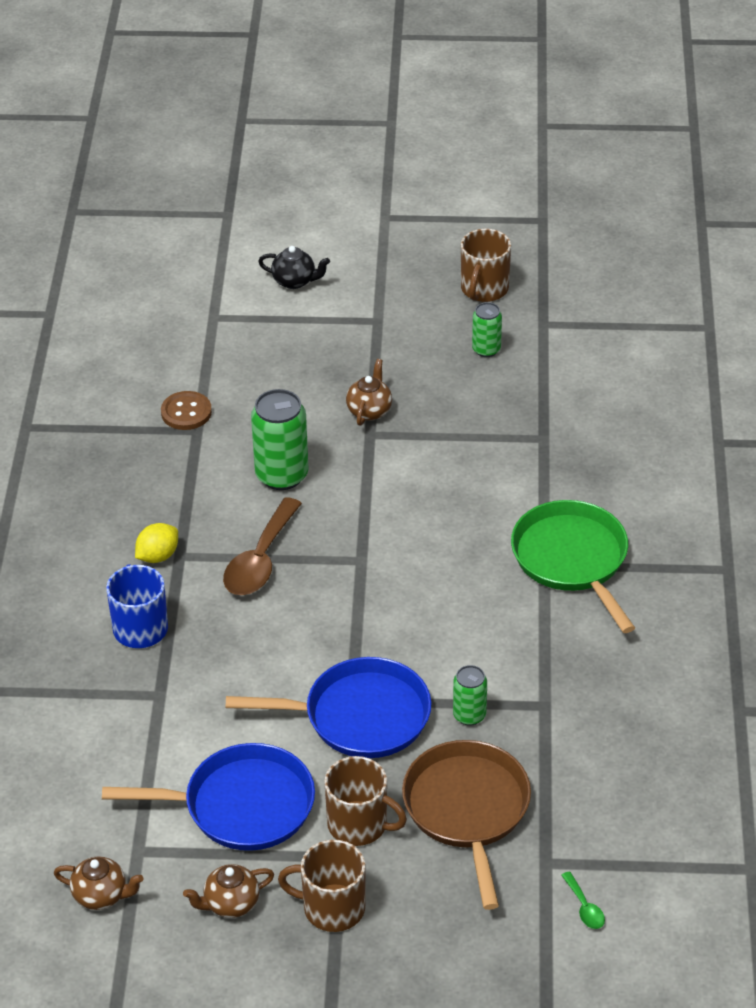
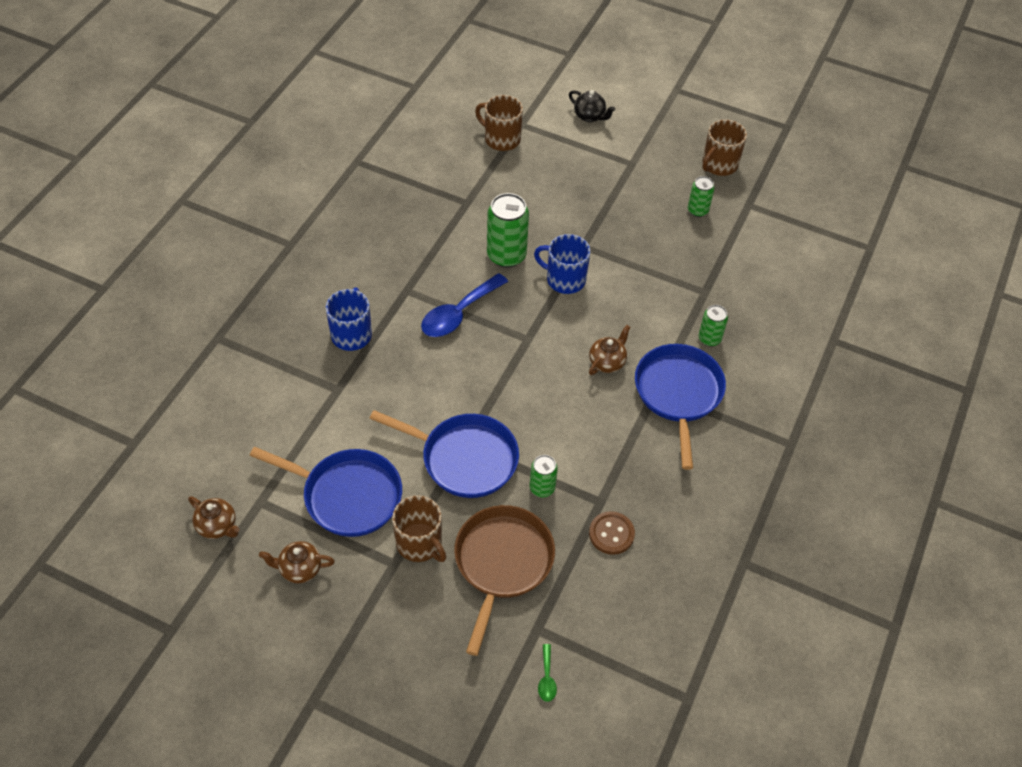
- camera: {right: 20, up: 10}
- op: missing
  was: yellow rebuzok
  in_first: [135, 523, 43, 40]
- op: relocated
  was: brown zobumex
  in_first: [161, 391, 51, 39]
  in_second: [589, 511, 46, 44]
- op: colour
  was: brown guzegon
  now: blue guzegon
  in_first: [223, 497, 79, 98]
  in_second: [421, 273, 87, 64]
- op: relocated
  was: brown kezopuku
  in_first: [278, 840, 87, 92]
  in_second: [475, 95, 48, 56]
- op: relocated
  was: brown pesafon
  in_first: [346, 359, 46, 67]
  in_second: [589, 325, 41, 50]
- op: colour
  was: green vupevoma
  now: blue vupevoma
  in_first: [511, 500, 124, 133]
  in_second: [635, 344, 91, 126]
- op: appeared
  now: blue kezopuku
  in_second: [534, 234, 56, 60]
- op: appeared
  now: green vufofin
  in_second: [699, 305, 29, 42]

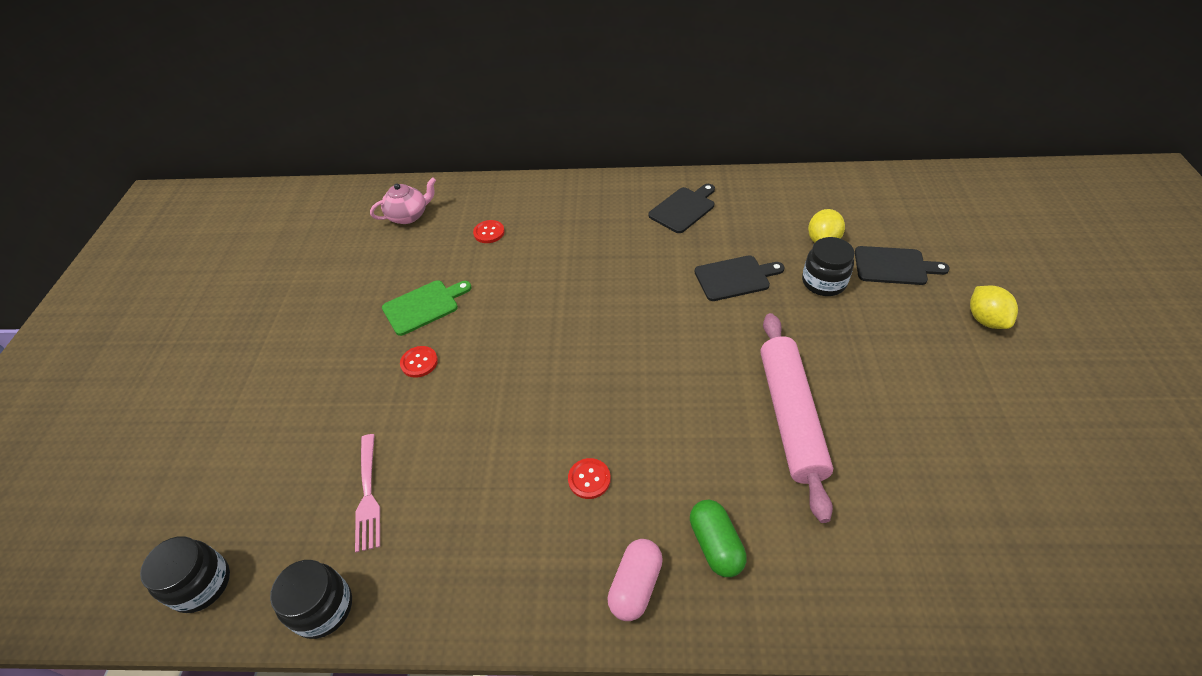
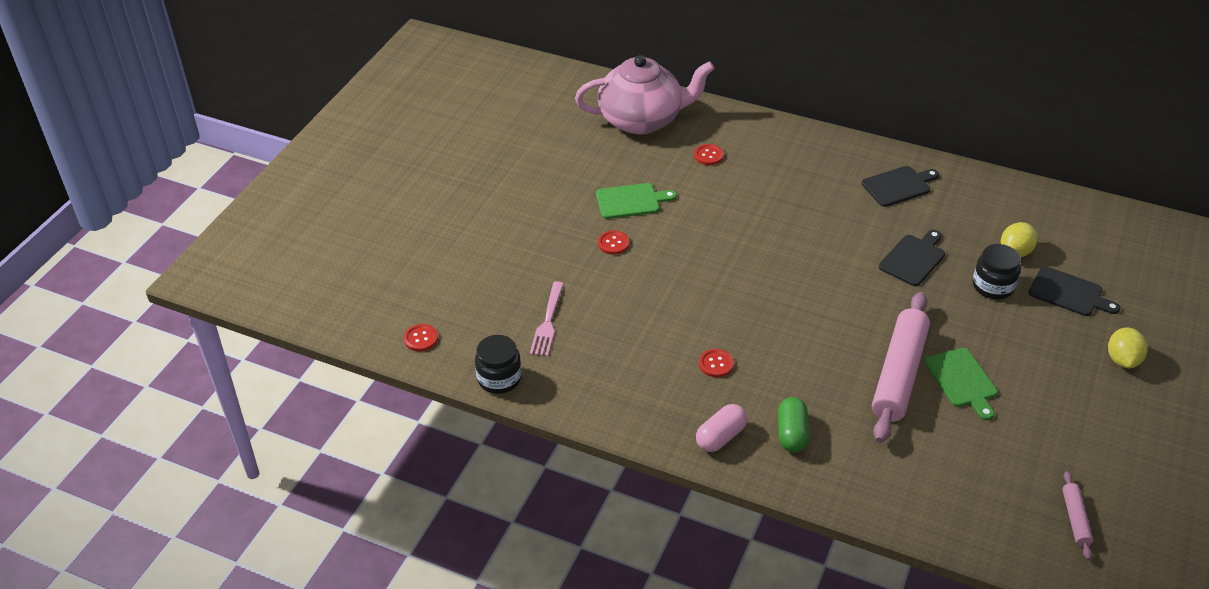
- camera: {right: 20, up: -5}
- op: exchanged
  was: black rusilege
  now: red zobumex
  in_first: [140, 536, 90, 77]
  in_second: [404, 324, 34, 27]
- op: size
  was: pink pesafon
  in_first: [370, 177, 66, 47]
  in_second: [575, 55, 140, 79]
  ratio: 2.03
- op: spun
  was: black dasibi
  in_first: [695, 255, 90, 46]
  in_second: [879, 230, 66, 56]
  clockwise: -60
- op: appeared
  now: green dasibi
  in_second: [924, 348, 74, 73]
- op: appeared
  now: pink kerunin
  in_second: [1062, 471, 31, 89]

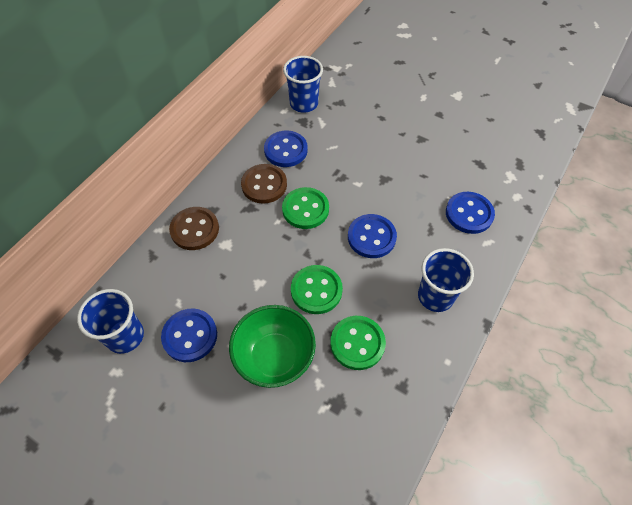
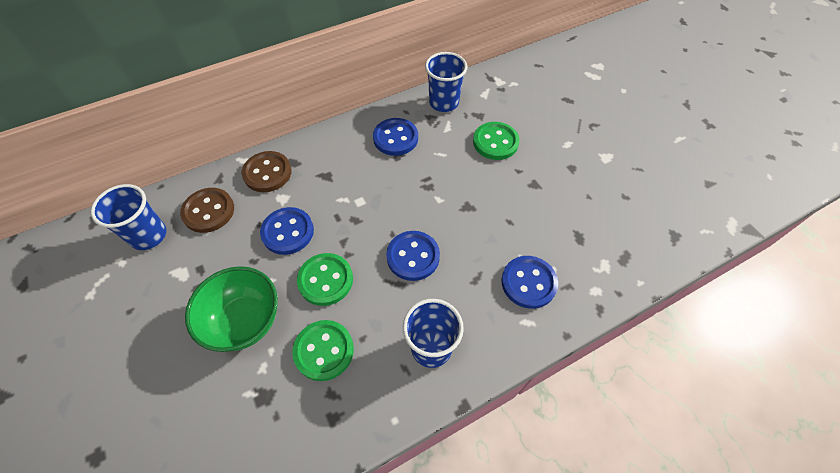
- camera: {right: 30, up: 0}
- op: relocated
  was: blue zobumex
  in_first: [161, 309, 56, 53]
  in_second: [260, 207, 54, 48]
- op: relocated
  was: brown zobumex
  in_first: [241, 164, 46, 40]
  in_second: [180, 188, 54, 45]
- op: relocated
  was: green zobumex
  in_first: [282, 187, 47, 42]
  in_second: [473, 122, 47, 38]

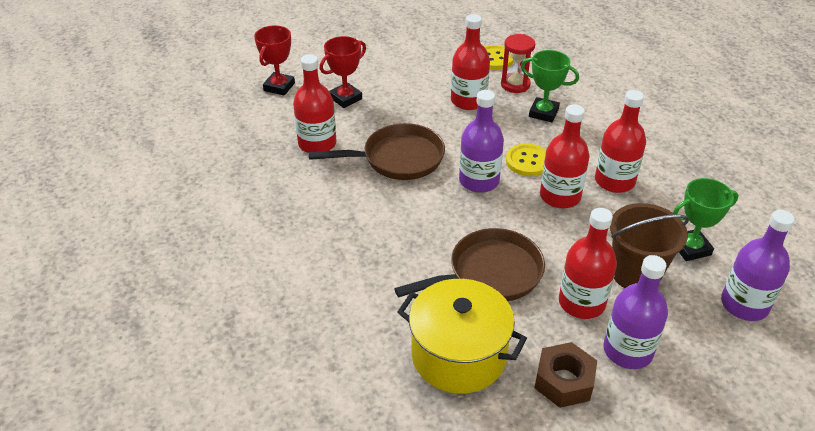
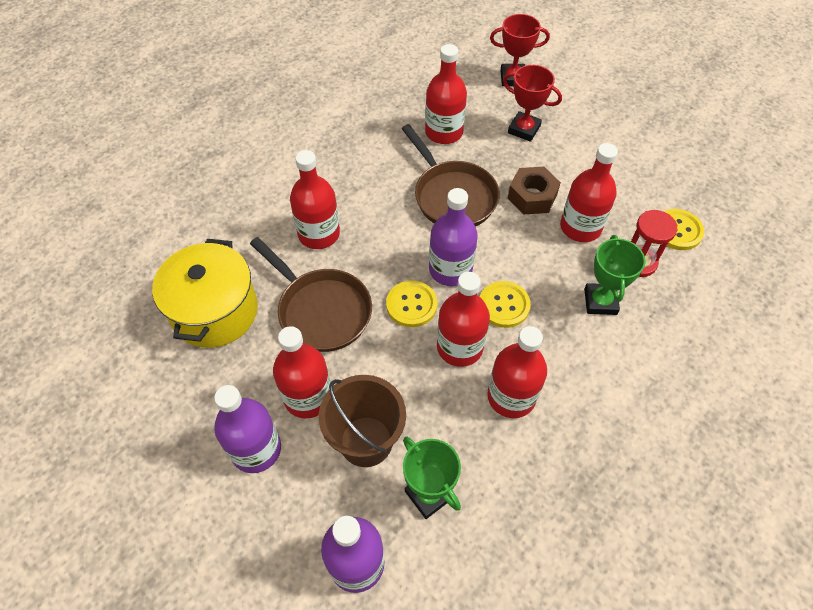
- camera: {right: 70, up: 15}
- op: relocated
  was: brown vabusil
  in_first: [534, 342, 63, 66]
  in_second: [508, 167, 53, 48]
- op: appeared
  now: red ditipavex
  in_second: [290, 150, 50, 99]
- op: appeared
  now: yellow zobumex
  in_second: [386, 281, 51, 46]

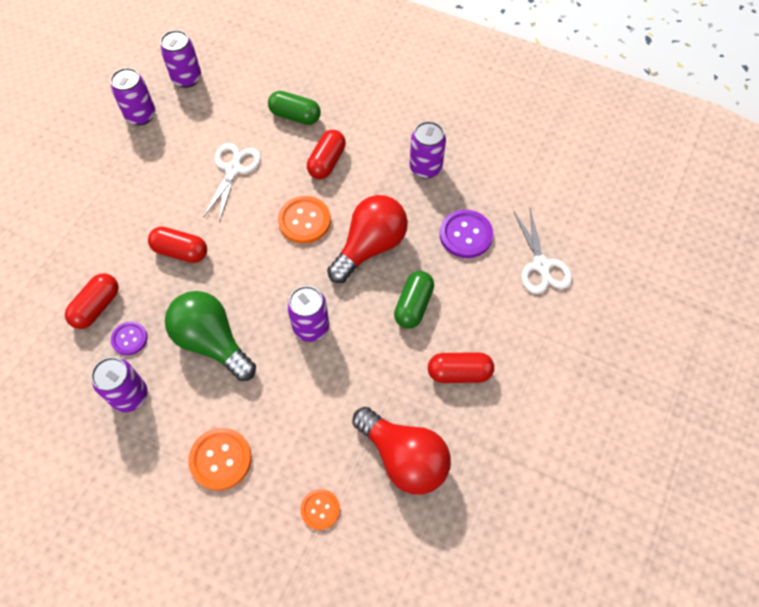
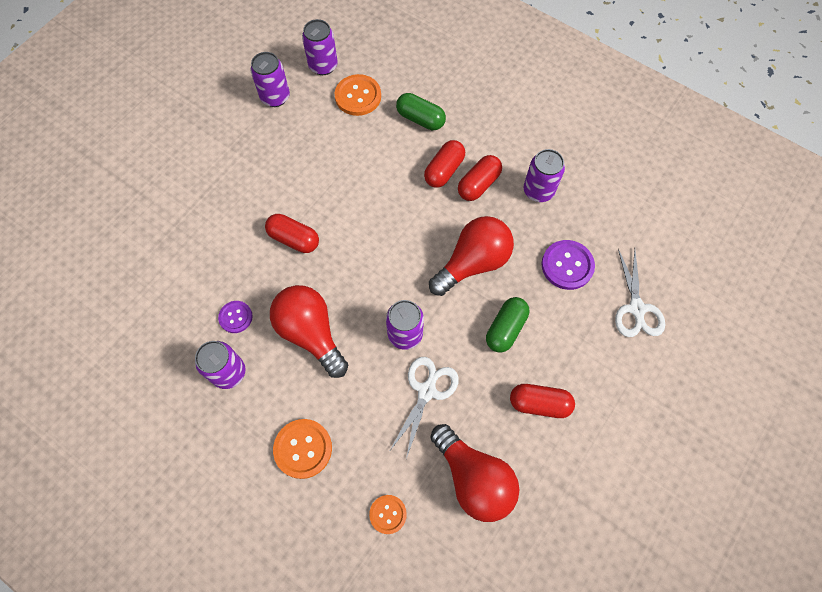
- camera: {right: 10, up: 5}
- op: relocated
  was: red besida
  in_first: [65, 273, 54, 56]
  in_second: [458, 155, 44, 46]
- op: colour
  was: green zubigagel
  now: red zubigagel
  in_first: [165, 291, 91, 90]
  in_second: [270, 285, 78, 93]
- op: relocated
  was: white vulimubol
  in_first: [203, 143, 58, 79]
  in_second: [389, 357, 70, 102]
- op: relocated
  was: orange zobumex
  in_first: [278, 196, 53, 48]
  in_second: [335, 74, 46, 42]

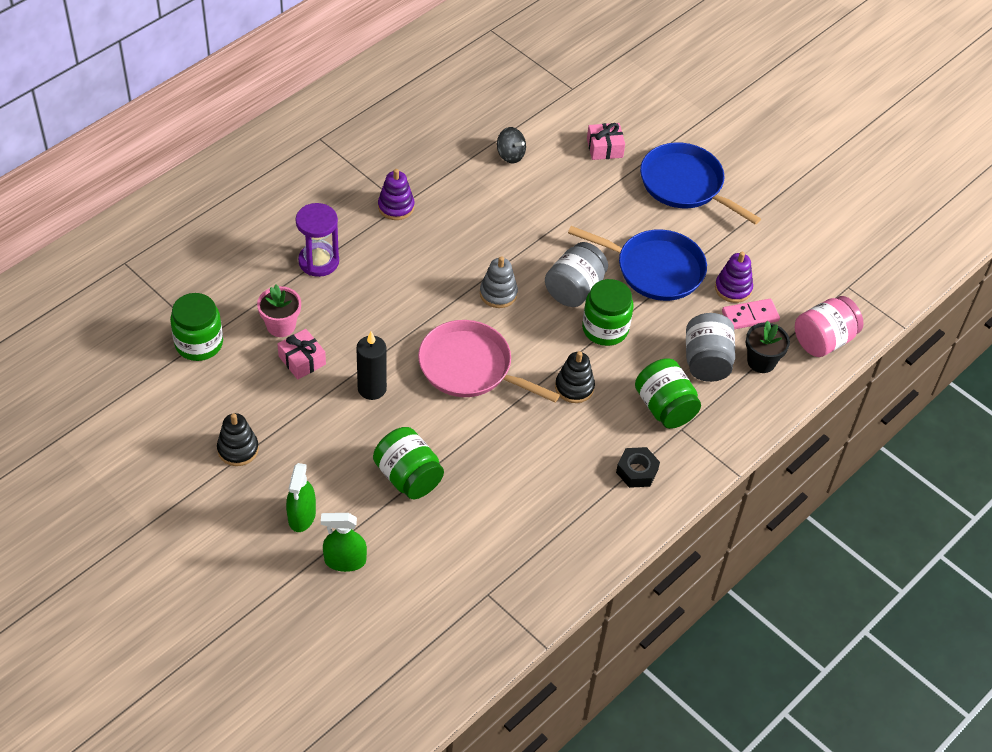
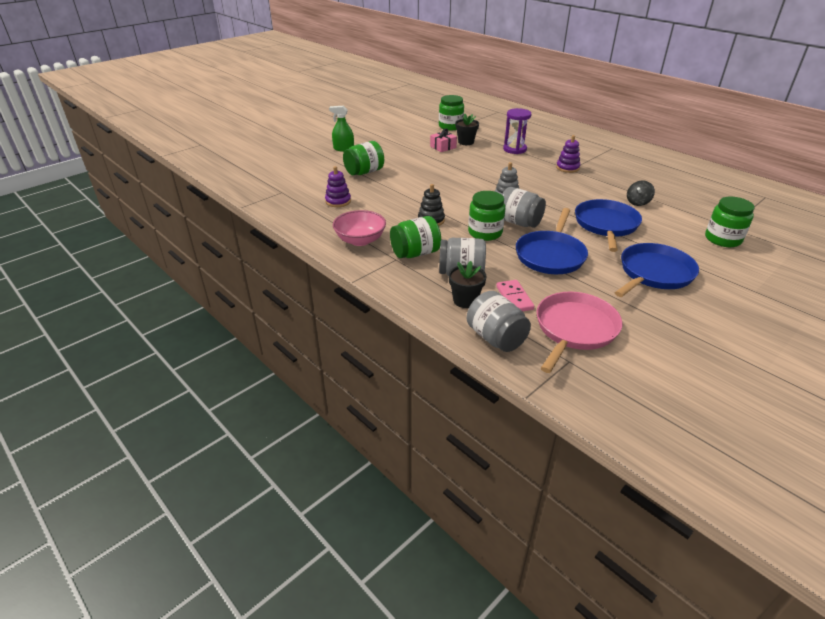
- camera: {right: 95, up: -15}
- op: missing
  was: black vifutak
  in_first: [217, 413, 42, 53]
- op: colour
  was: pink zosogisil
  now: black zosogisil
  in_first: [257, 285, 44, 52]
  in_second: [455, 114, 24, 31]
- op: missing
  was: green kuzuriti
  in_first: [321, 513, 46, 59]
- op: missing
  was: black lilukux
  in_first: [356, 331, 31, 69]
- op: relocated
  was: pink vupevoma
  in_first: [418, 320, 142, 82]
  in_second: [536, 292, 86, 81]
- op: missing
  was: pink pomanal
  in_first: [587, 123, 38, 37]
- op: exchanged
  was: black vabusil
  now: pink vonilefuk
  in_first: [616, 447, 44, 41]
  in_second: [333, 210, 53, 36]
- op: relocated
  was: purple vifutak
  in_first: [715, 252, 38, 51]
  in_second: [325, 166, 26, 41]
- op: colour
  was: pink rusilege
  now: grey rusilege
  in_first: [795, 296, 69, 61]
  in_second: [467, 291, 64, 61]
- op: appeared
  now: blue vupevoma
  in_second: [575, 199, 67, 53]
- op: appeared
  now: green rusilege
  in_second: [705, 197, 50, 50]

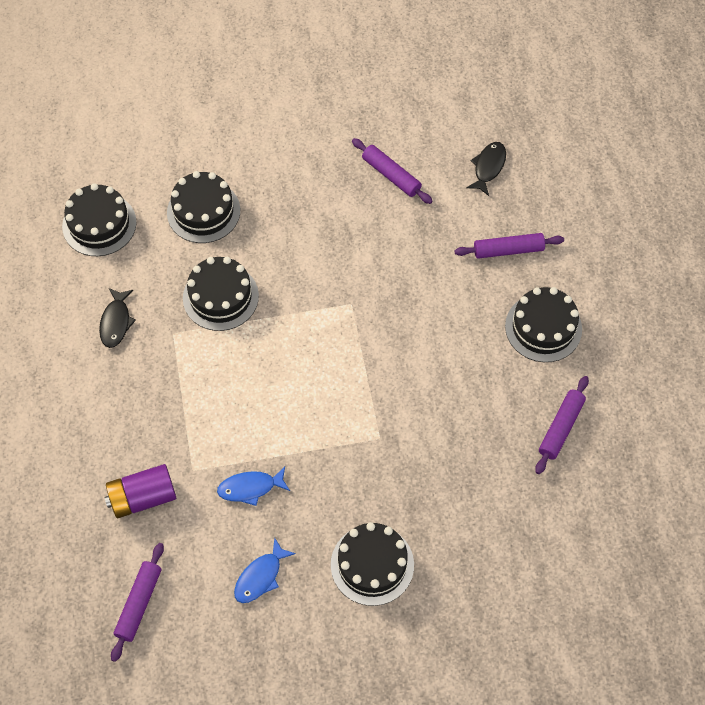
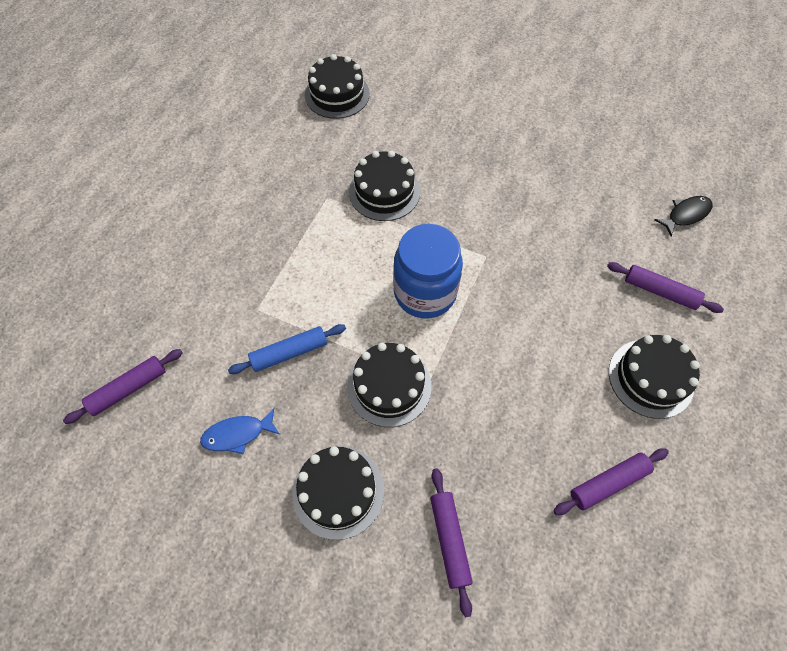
- camera: {right: 35, up: 0}
- op: missing
  was: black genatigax
  in_first: [99, 288, 37, 60]
- op: missing
  was: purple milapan
  in_first: [104, 464, 72, 54]
- op: relocated
  was: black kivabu
  in_first: [167, 171, 73, 72]
  in_second: [347, 343, 84, 84]
- op: exchanged
  was: blue genatigax
  now: blue kerunin
  in_first: [217, 467, 73, 39]
  in_second: [228, 324, 118, 50]
- op: relocated
  was: purple kerunin
  in_first: [352, 138, 80, 66]
  in_second: [430, 468, 43, 150]
- op: appeared
  now: blue rusilege
  in_second: [393, 224, 70, 95]

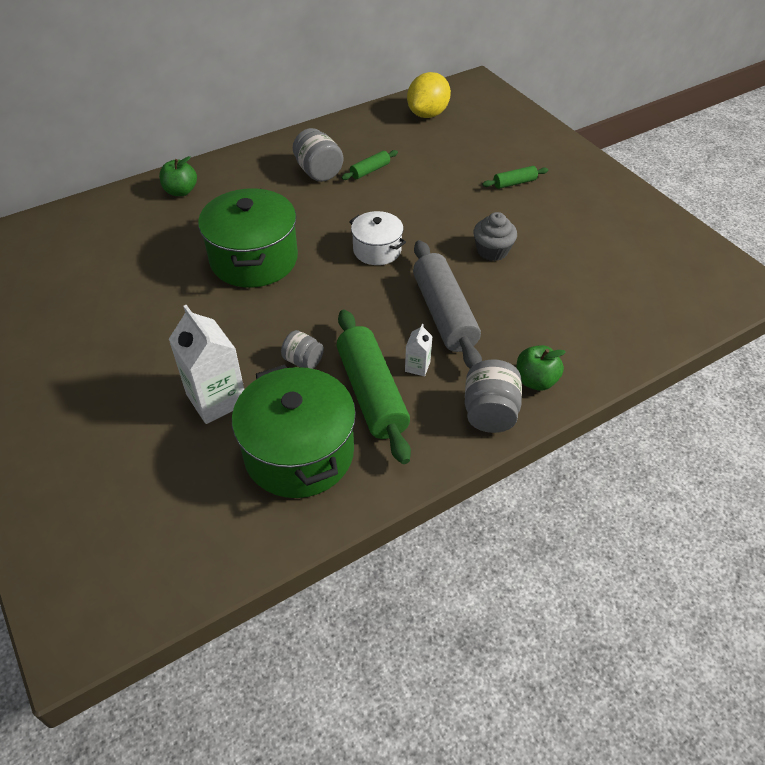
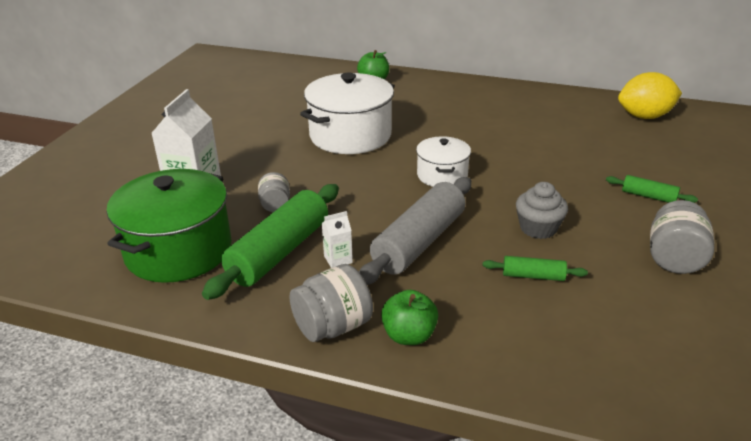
- camera: {right: 50, up: -15}
- op: colour
  was: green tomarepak
  now: white tomarepak
  in_first: [198, 188, 100, 100]
  in_second: [300, 73, 95, 81]
- op: relocated
  was: grey rusilege
  in_first: [293, 128, 50, 54]
  in_second: [650, 200, 64, 74]
- op: relocated
  was: green kerunin
  in_first: [341, 150, 57, 30]
  in_second: [482, 256, 106, 25]

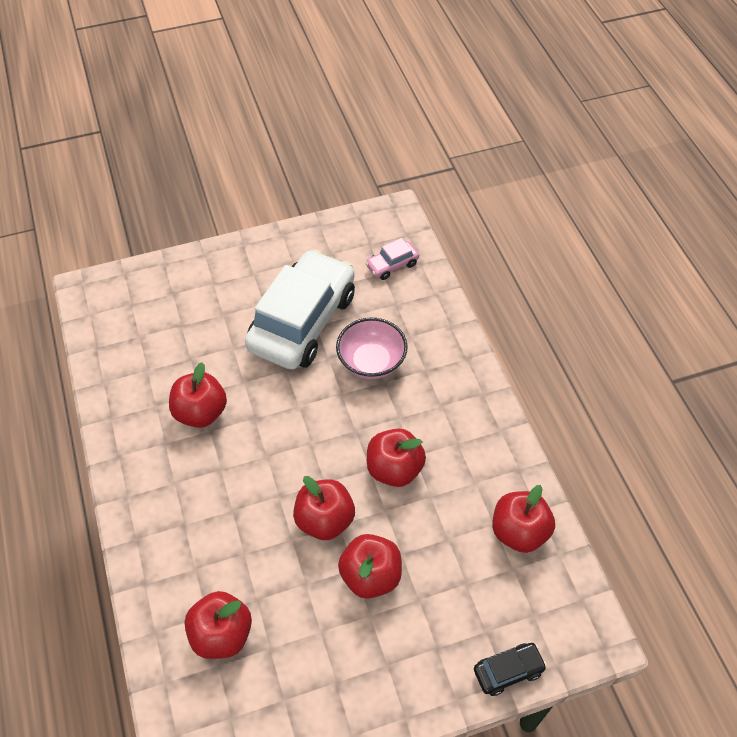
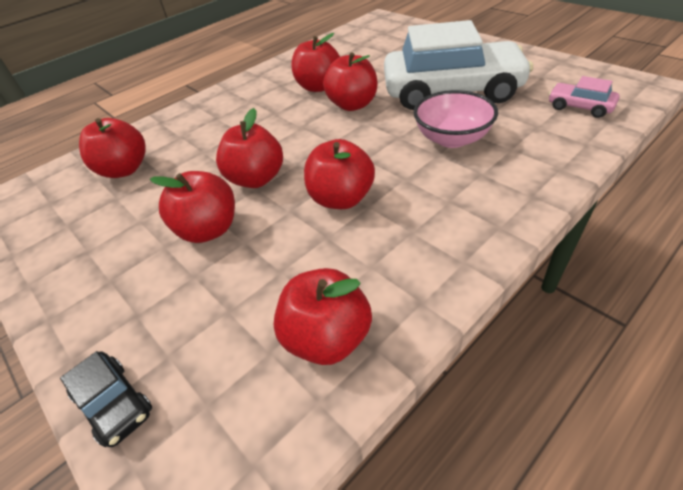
- camera: {right: 70, up: -10}
- op: appeared
  now: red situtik
  in_second: [323, 52, 55, 59]

